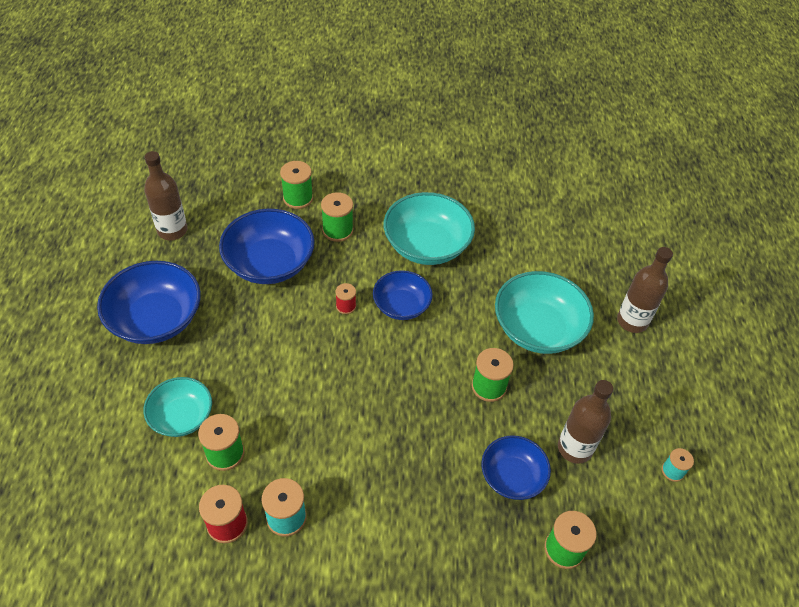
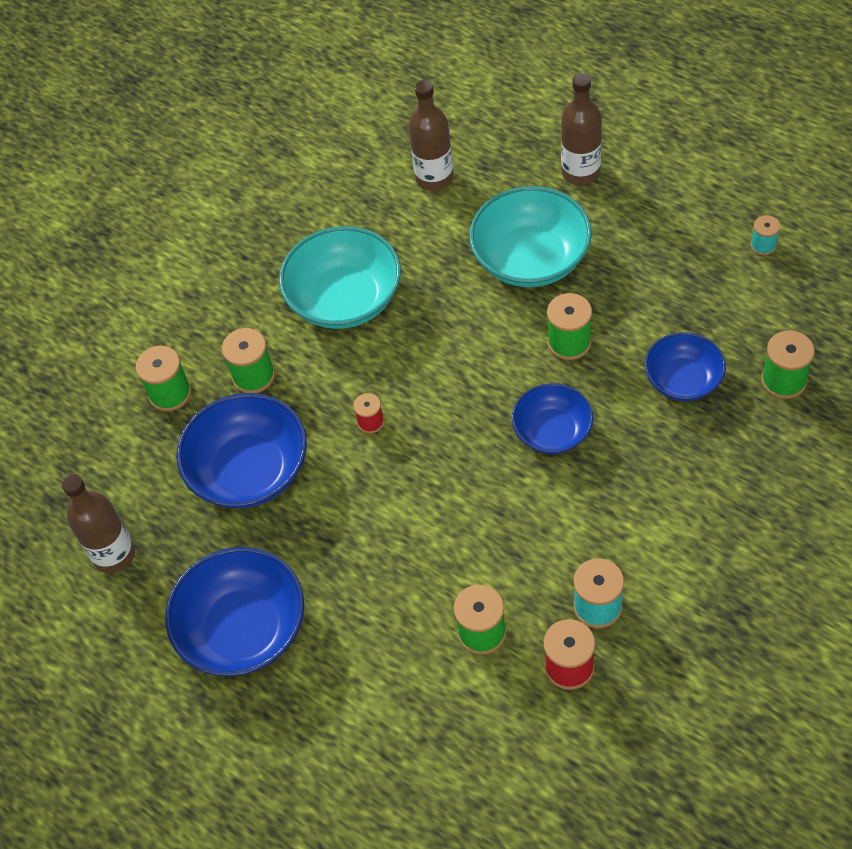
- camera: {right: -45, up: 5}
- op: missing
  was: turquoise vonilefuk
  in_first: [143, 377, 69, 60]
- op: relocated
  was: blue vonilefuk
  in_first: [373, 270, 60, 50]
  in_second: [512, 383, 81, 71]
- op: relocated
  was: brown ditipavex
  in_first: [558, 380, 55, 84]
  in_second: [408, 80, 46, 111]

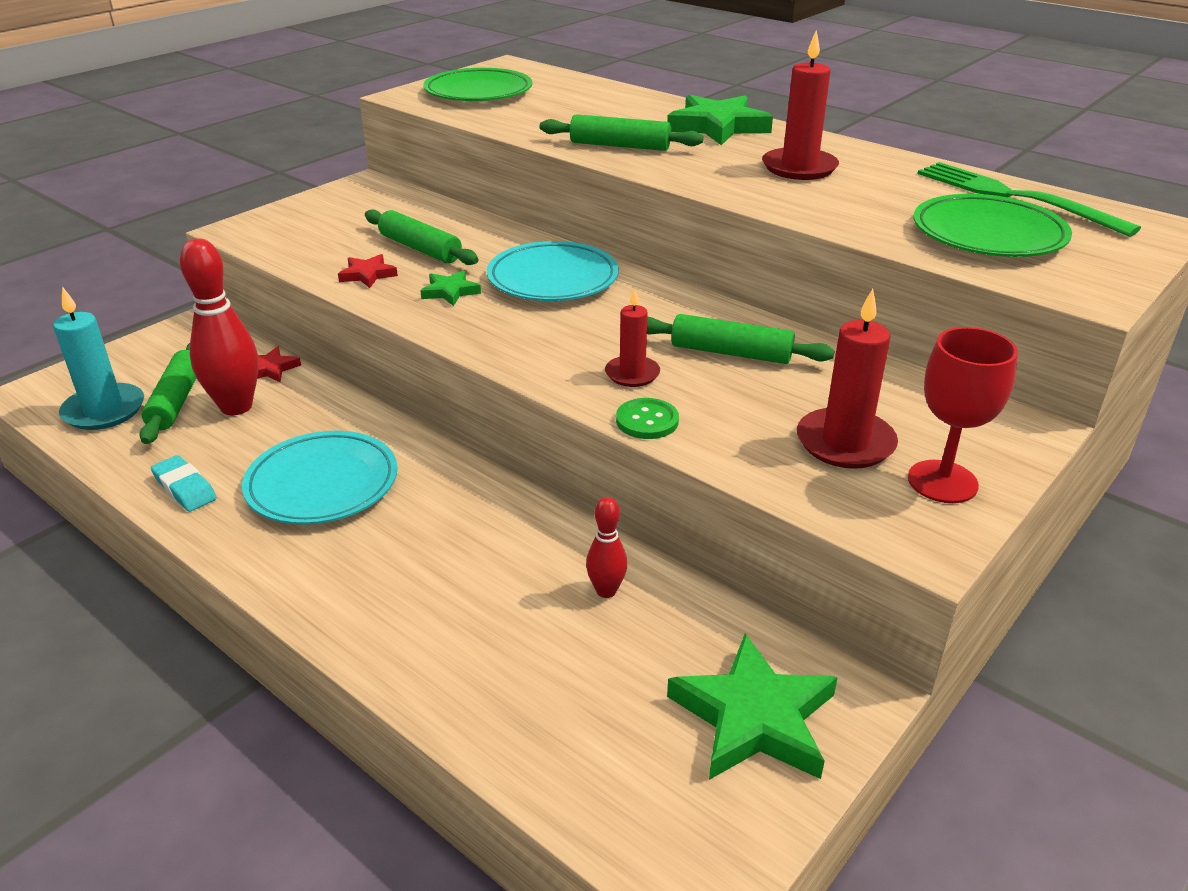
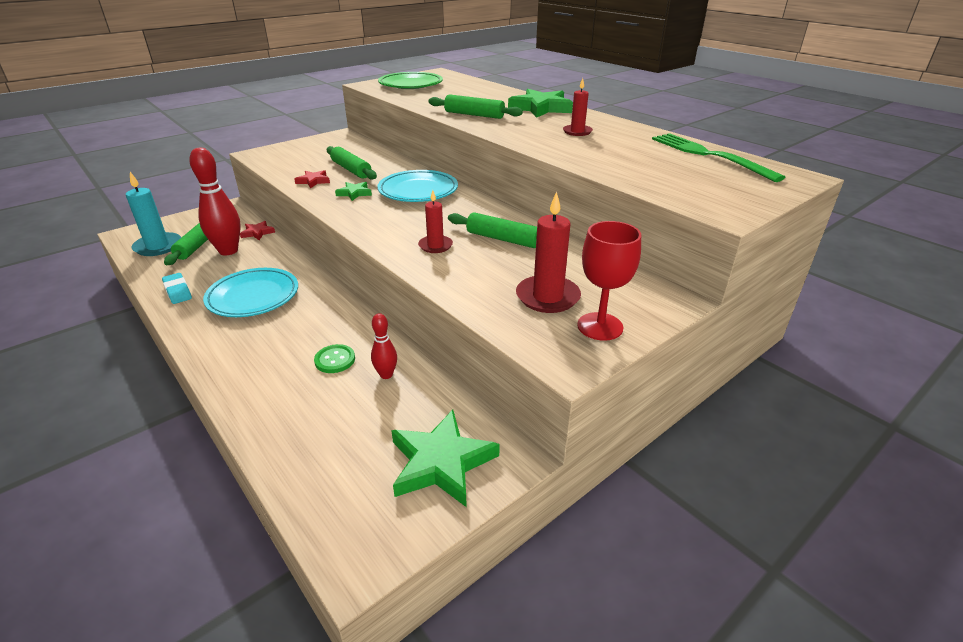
- camera: {right: 10, up: 0}
- op: relocated
  was: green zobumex
  in_first: [616, 398, 63, 41]
  in_second: [314, 344, 41, 29]
- op: size
  was: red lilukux
  in_first: [762, 30, 77, 150]
  in_second: [563, 78, 30, 58]
  ratio: 0.62
- op: missing
  was: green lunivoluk
  in_first: [914, 194, 158, 63]

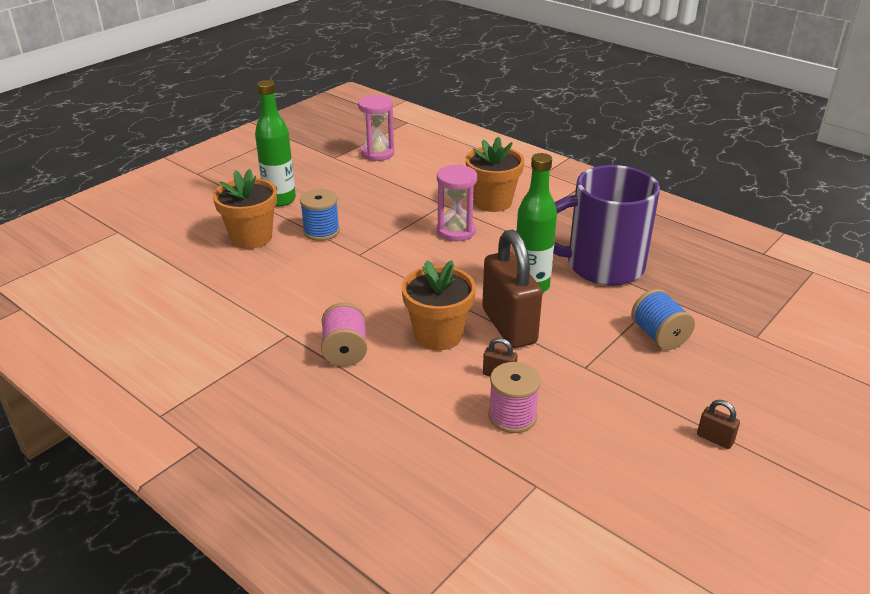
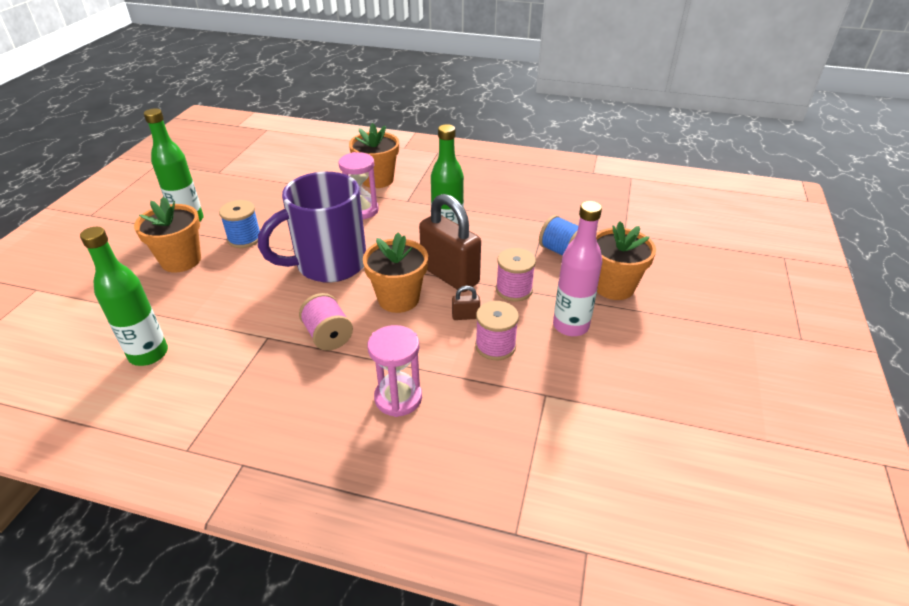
- camera: {right: -25, up: 5}
- op: relocated
  was: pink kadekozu
  in_first: [358, 95, 36, 66]
  in_second: [368, 325, 54, 92]
- op: relocated
  was: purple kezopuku
  in_first: [554, 165, 106, 120]
  in_second: [258, 172, 108, 111]
- op: missing
  was: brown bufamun
  in_first: [697, 400, 43, 49]
- op: appeared
  now: green ditipavex
  in_second: [80, 227, 88, 139]
- op: appeared
  now: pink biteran
  in_second: [496, 248, 40, 54]
- op: appeared
  now: pink ditipavex
  in_second: [553, 201, 49, 135]
- op: appeared
  now: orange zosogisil
  in_second: [596, 221, 60, 79]

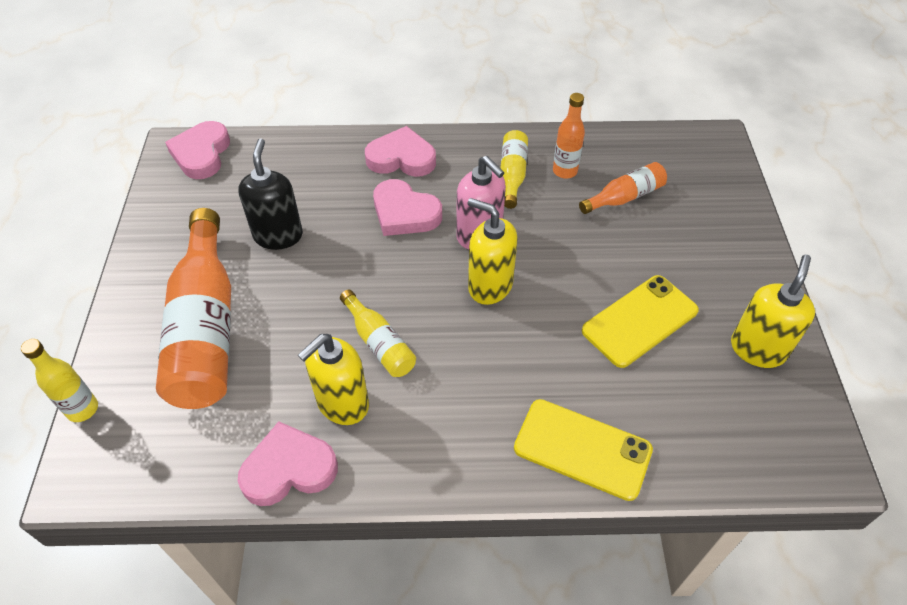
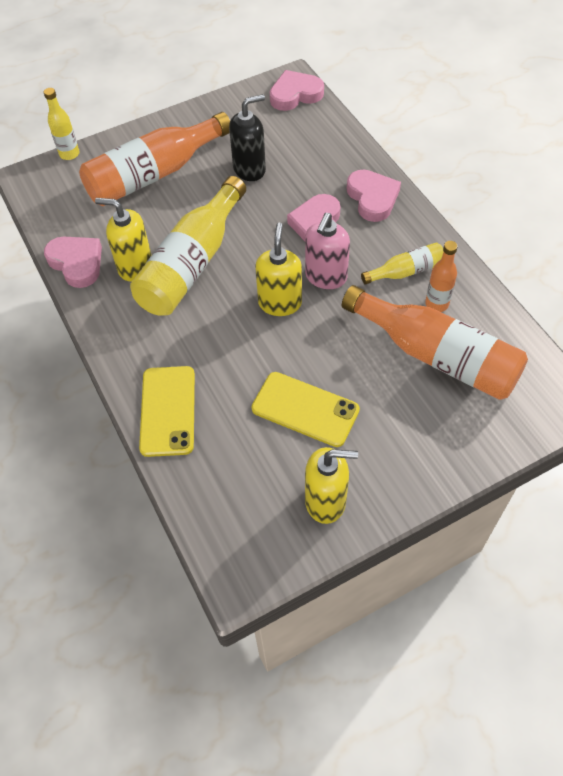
- camera: {right: 65, up: 5}
- op: size
  was: yellow ditipavex
  in_first: [340, 290, 76, 87]
  in_second: [130, 176, 116, 140]
  ratio: 2.05
- op: size
  was: orange ditipavex
  in_first: [579, 162, 88, 52]
  in_second: [342, 285, 186, 115]
  ratio: 2.05

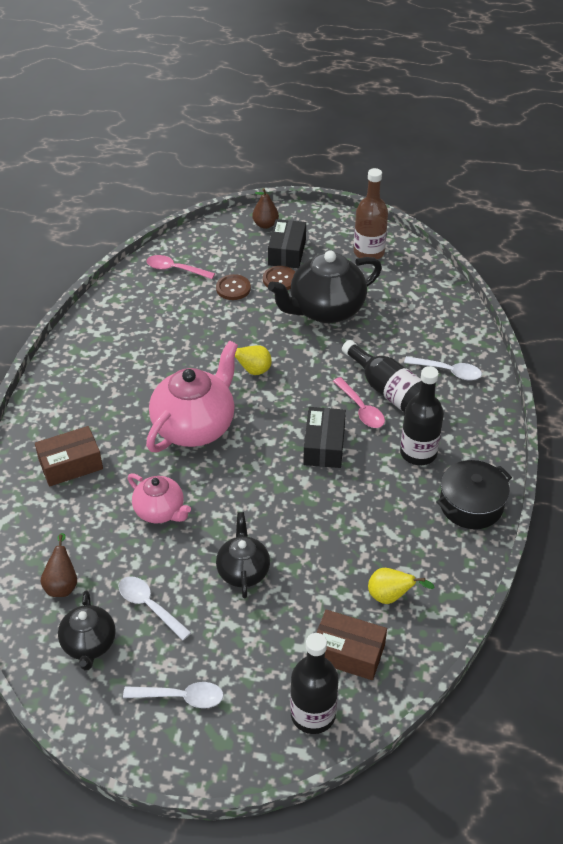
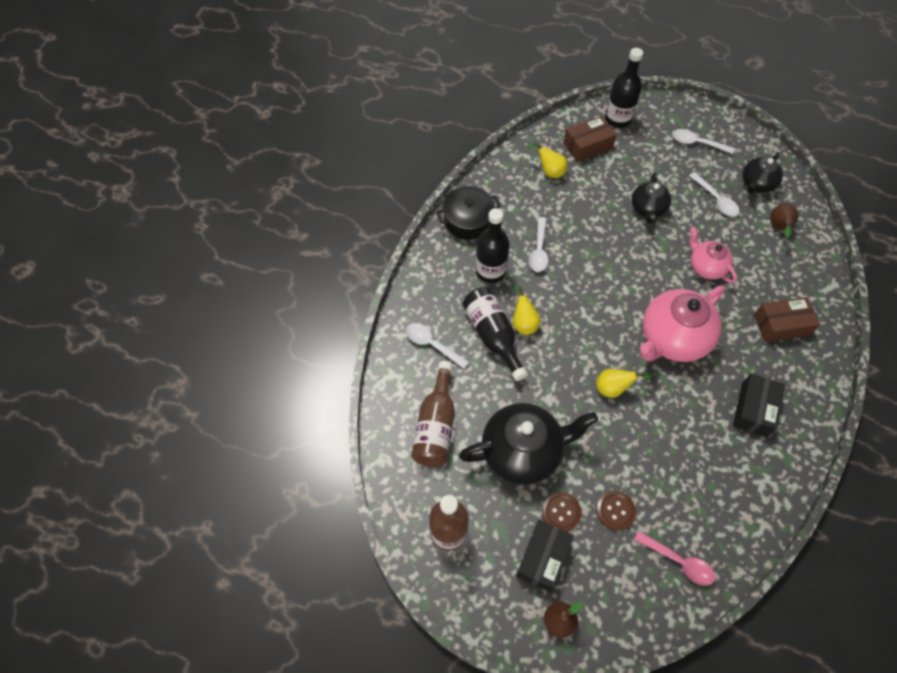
- camera: {right: -165, up: 15}
- op: spun
  was: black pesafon
  in_first: [58, 590, 58, 80]
  in_second: [742, 153, 41, 41]
  clockwise: -150
- op: relocated
  was: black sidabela
  in_first: [303, 407, 43, 61]
  in_second: [733, 373, 52, 64]
- op: spun
  was: brown sidabela
  in_first: [317, 609, 70, 71]
  in_second: [564, 116, 53, 46]
  clockwise: -60
- op: exchanged
  was: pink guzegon
  now: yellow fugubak
  in_first: [333, 377, 52, 51]
  in_second: [513, 285, 28, 50]
- op: appeared
  now: brown ditipavex
  in_second: [411, 361, 44, 106]
- op: appeared
  now: white guzegon
  in_second: [528, 217, 20, 55]

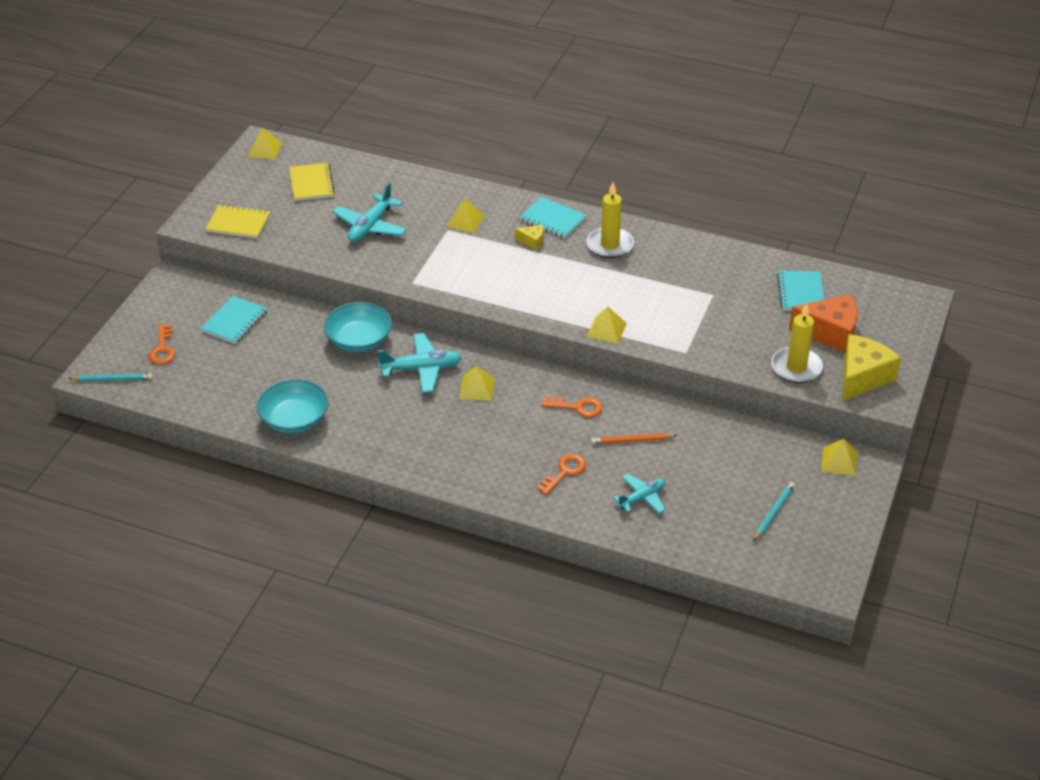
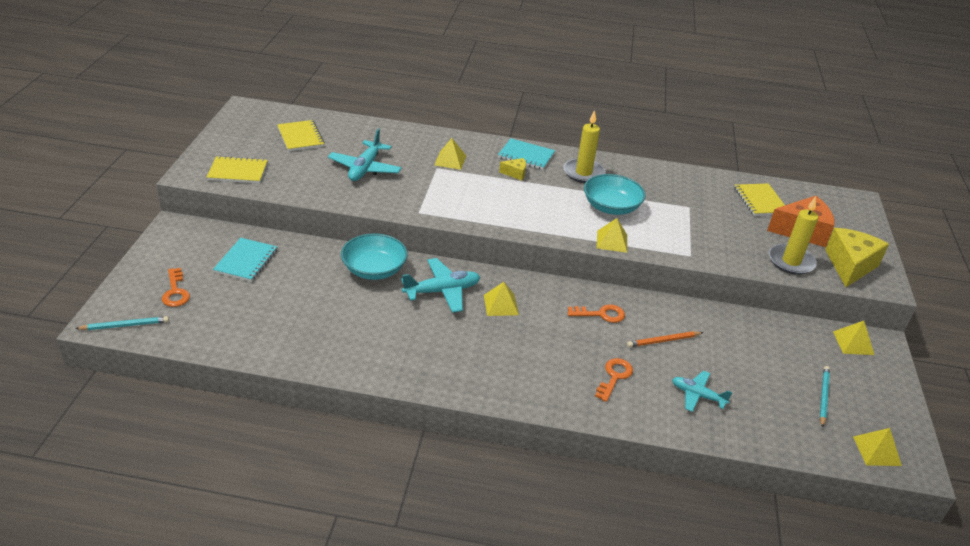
- camera: {right: -15, up: -5}
- op: relocated
  was: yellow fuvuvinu
  in_first: [247, 127, 36, 33]
  in_second: [853, 428, 49, 38]
- op: relocated
  was: turquoise vonilefuk
  in_first: [257, 379, 72, 54]
  in_second: [584, 174, 62, 41]
- op: spun
  was: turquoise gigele
  in_first: [613, 473, 52, 41]
  in_second: [672, 371, 61, 41]
  clockwise: -105
- op: colour
  was: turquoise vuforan
  now: yellow vuforan
  in_first: [777, 271, 48, 40]
  in_second: [734, 183, 51, 33]

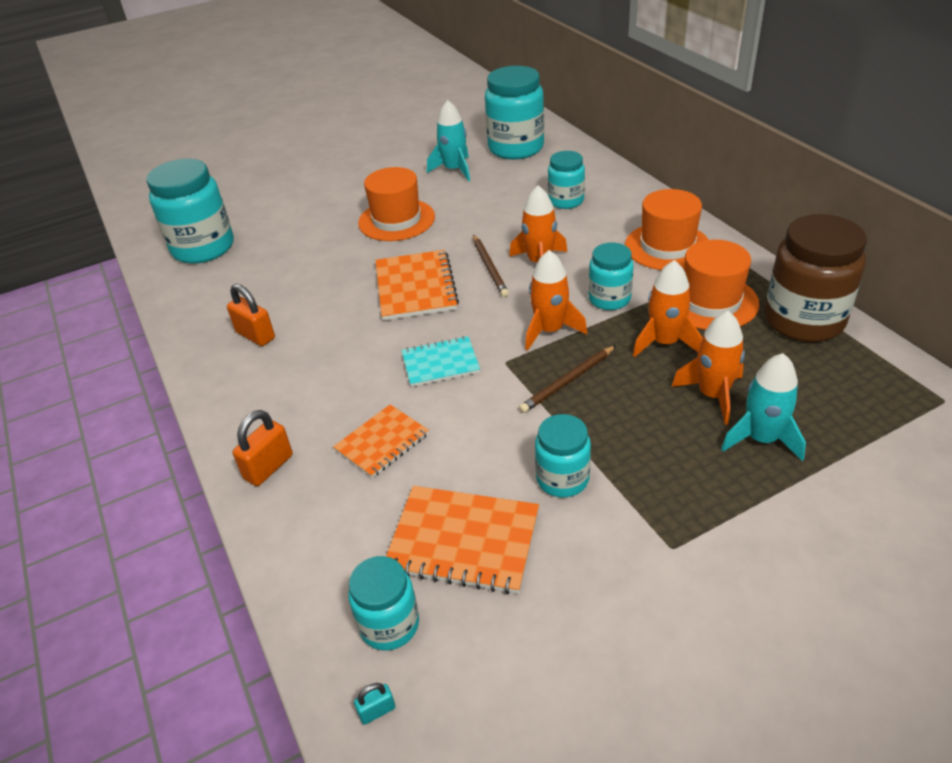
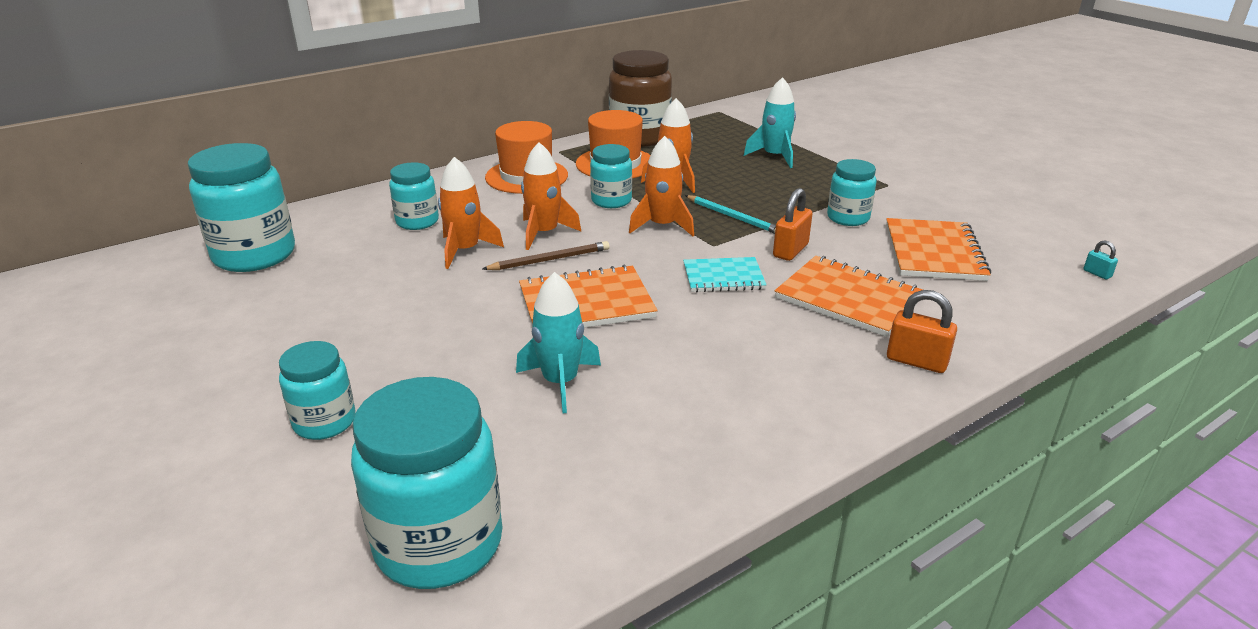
- camera: {right: -100, up: -10}
- op: relocated
  was: orange bufamun
  in_first: [227, 284, 48, 62]
  in_second: [773, 188, 40, 73]
- op: size
  was: orange vuforan
  in_first: [333, 405, 96, 73]
  in_second: [775, 256, 148, 81]
  ratio: 1.54
- op: relocated
  was: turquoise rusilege
  in_first: [348, 556, 71, 95]
  in_second: [279, 341, 77, 99]
- op: missing
  was: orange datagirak
  in_first: [358, 167, 77, 74]
- op: spun
  was: turquoise vuforan
  in_first: [402, 336, 78, 51]
  in_second: [683, 257, 84, 35]
  clockwise: -75
- op: relocated
  was: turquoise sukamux
  in_first: [427, 100, 43, 81]
  in_second: [516, 272, 85, 141]
- op: colour
  was: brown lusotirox
  now: turquoise lusotirox
  in_first: [519, 345, 97, 68]
  in_second: [685, 195, 91, 39]
- op: relocated
  was: orange sukamux
  in_first: [672, 311, 73, 114]
  in_second: [438, 157, 66, 112]

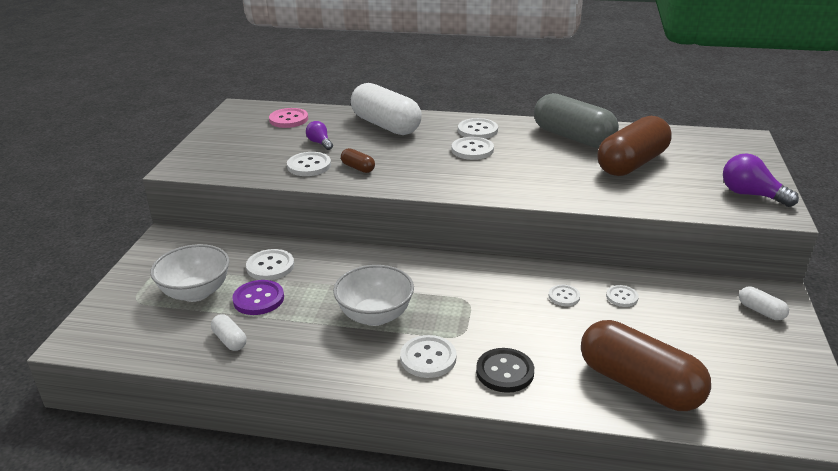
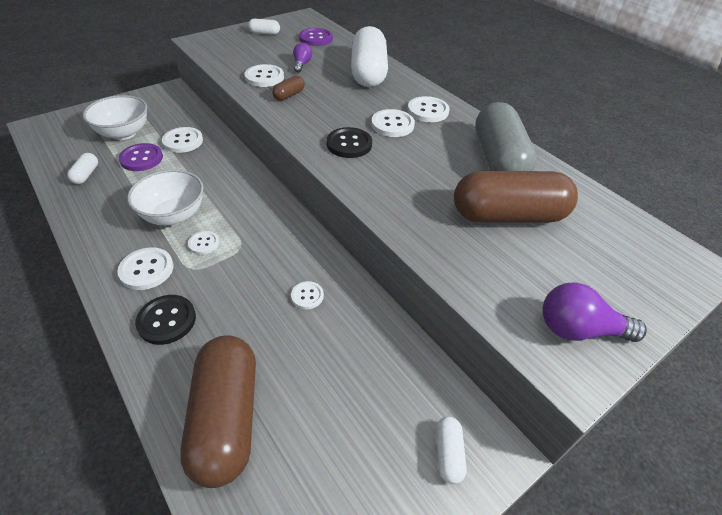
- camera: {right: 40, up: 15}
- op: colour
  was: pink zobumex
  now: purple zobumex
  in_first: [269, 108, 39, 20]
  in_second: [299, 28, 34, 18]
- op: spun
  was: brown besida
  in_first: [341, 148, 34, 25]
  in_second: [272, 76, 33, 25]
  clockwise: 45
- op: relocated
  was: white zobumex
  in_first: [606, 285, 33, 22]
  in_second: [188, 231, 31, 24]
- op: spun
  was: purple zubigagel
  in_first: [723, 153, 76, 54]
  in_second: [542, 282, 105, 60]
  clockwise: -75
- op: appeared
  now: white besida
  in_second: [248, 19, 32, 16]
- op: appeared
  now: black zobumex
  in_second: [326, 127, 46, 31]

